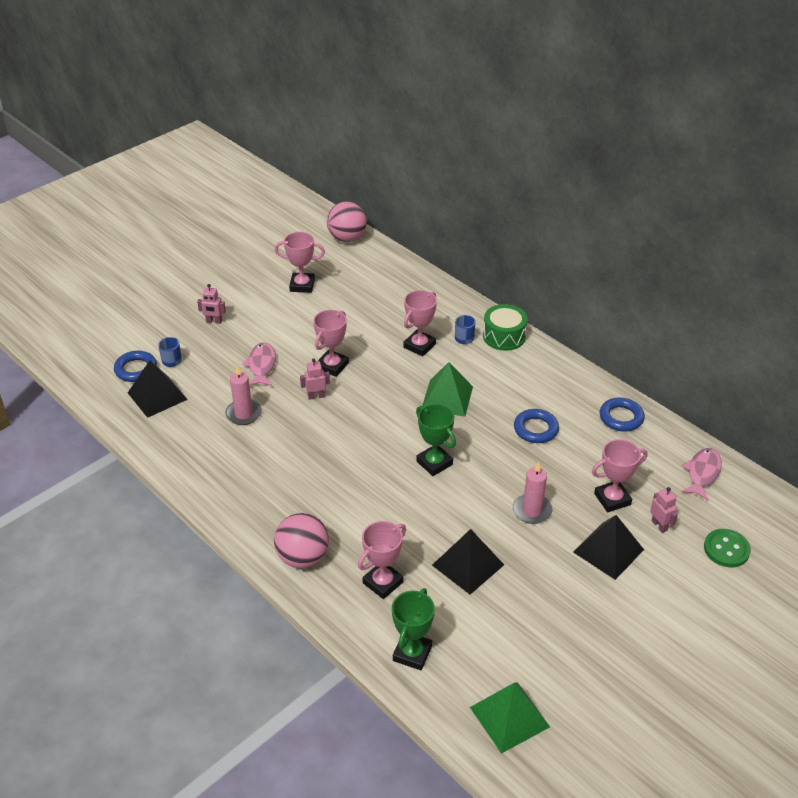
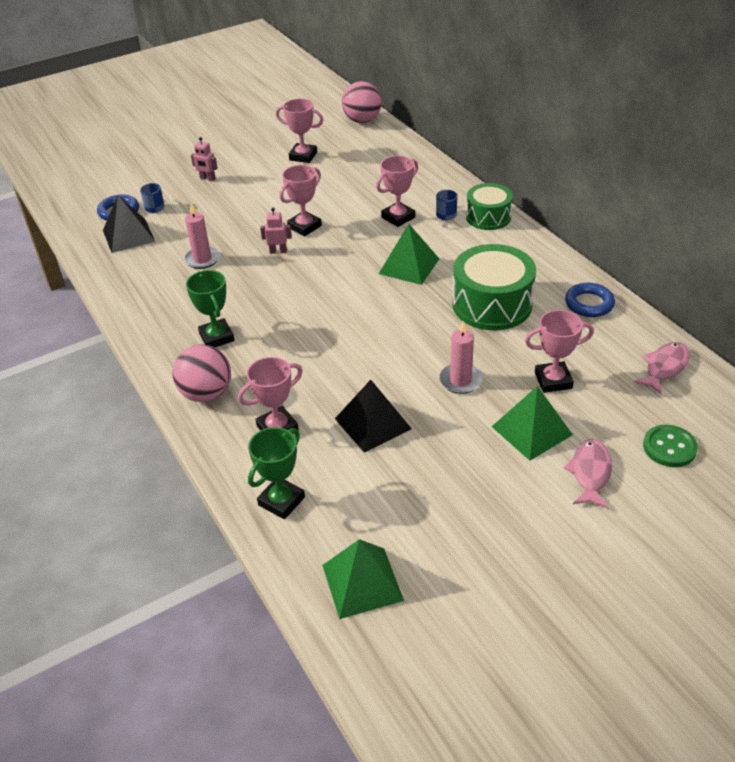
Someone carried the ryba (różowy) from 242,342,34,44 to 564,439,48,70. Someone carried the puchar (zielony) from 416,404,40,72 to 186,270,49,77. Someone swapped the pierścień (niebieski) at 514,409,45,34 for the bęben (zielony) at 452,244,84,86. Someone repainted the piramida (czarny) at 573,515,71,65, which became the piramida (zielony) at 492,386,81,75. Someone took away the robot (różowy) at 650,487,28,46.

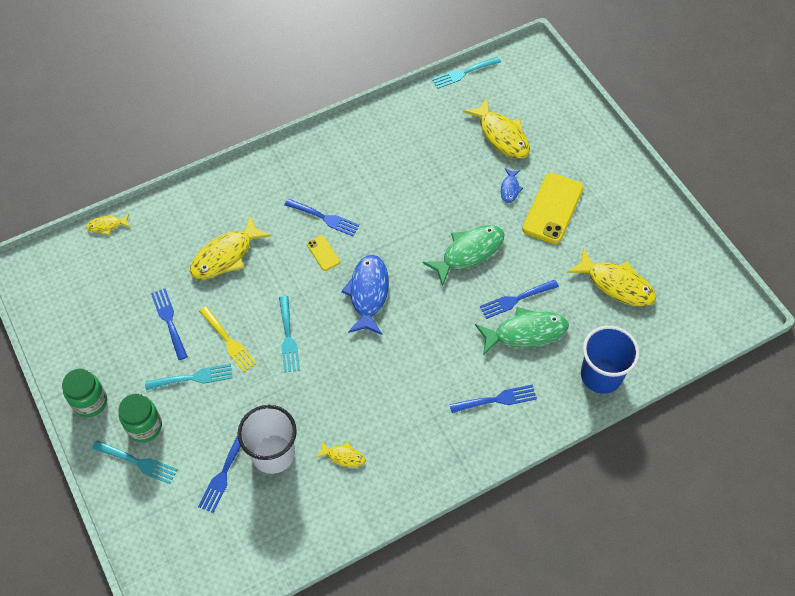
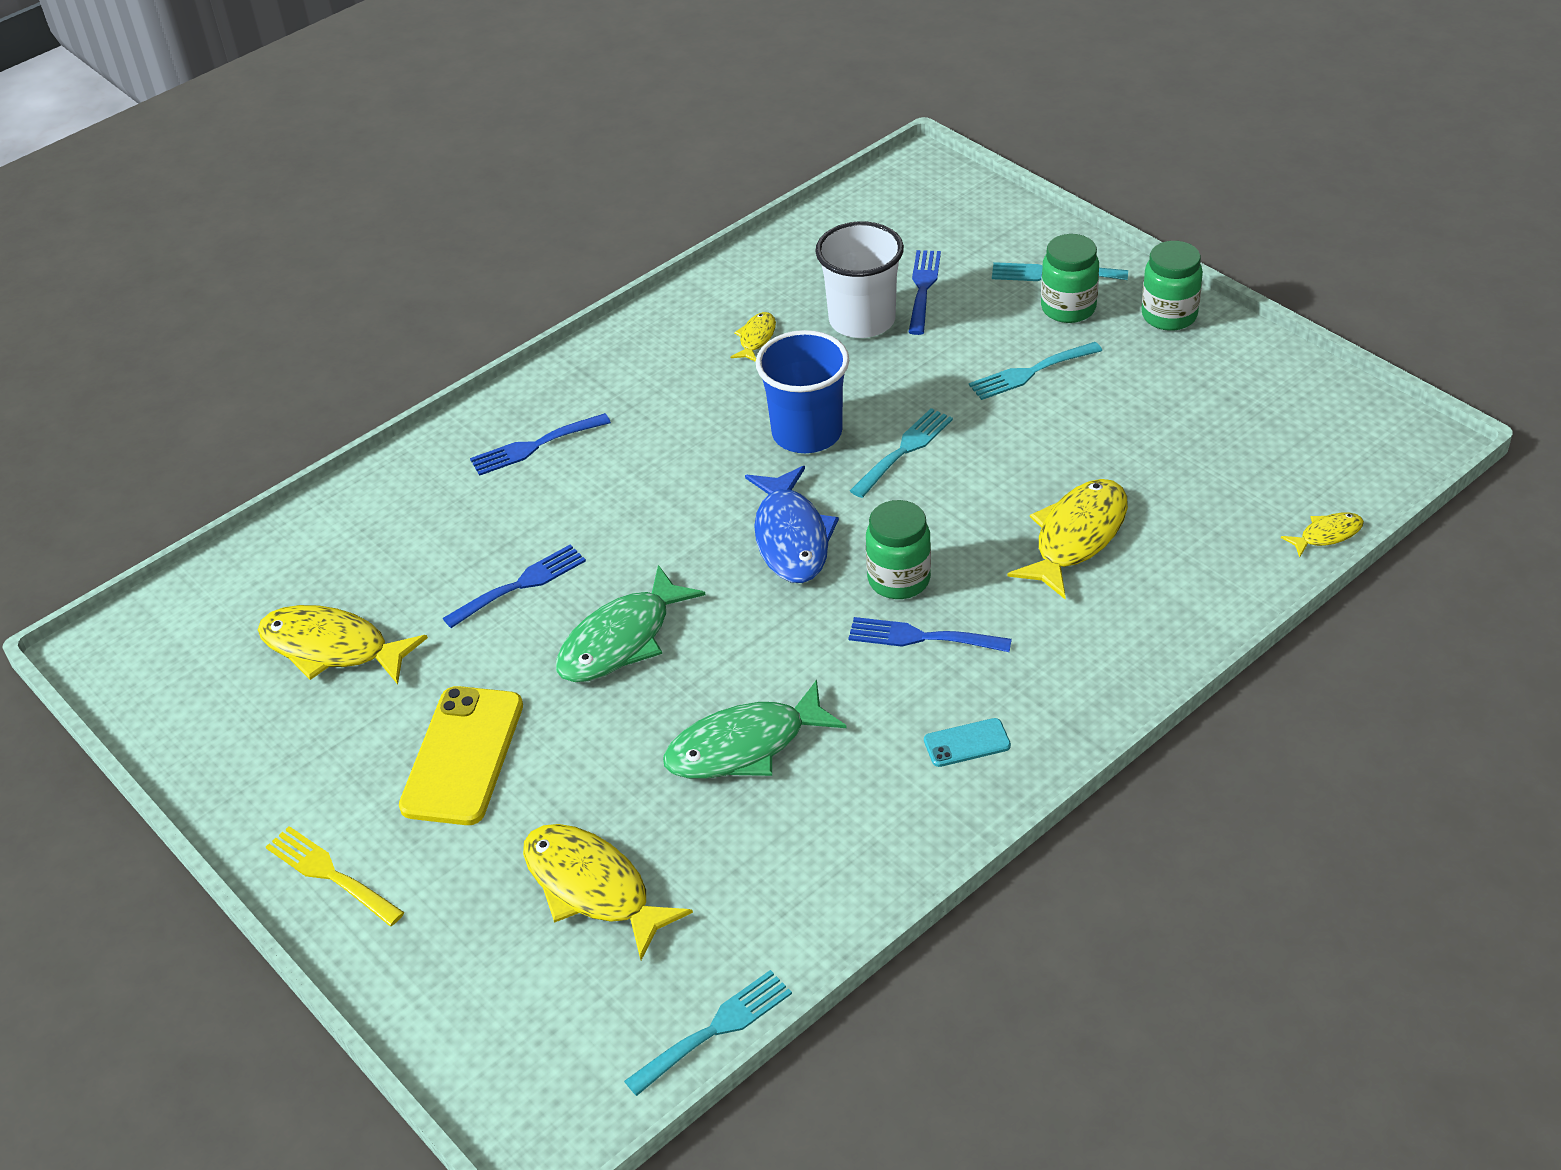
Someone took away the widelec (niebieski) at 151,289,37,71. Someone carried the widelec (żółty) from 199,306,58,66 to 266,826,139,100. Someone rotated the widelec (turkusowy) at 279,296,21,77 by 60 degrees clockwise. Someone swapped the telefon (żółty) at 307,235,33,36 for the słoik (zielony) at 866,500,65,99. Someone rotated the ryba (żółty) at 316,442,49,25 by 105 degrees clockwise. Someone carried the ryba (zielony) from 475,307,93,48 to 663,680,183,99. Someone took away the ryba (niebieski) at 501,168,22,35. Someone carried the szklanka (niebieski) from 581,326,59,68 to 756,330,93,123. Someone put down the telefon (turkusowy) at 924,718,87,49.

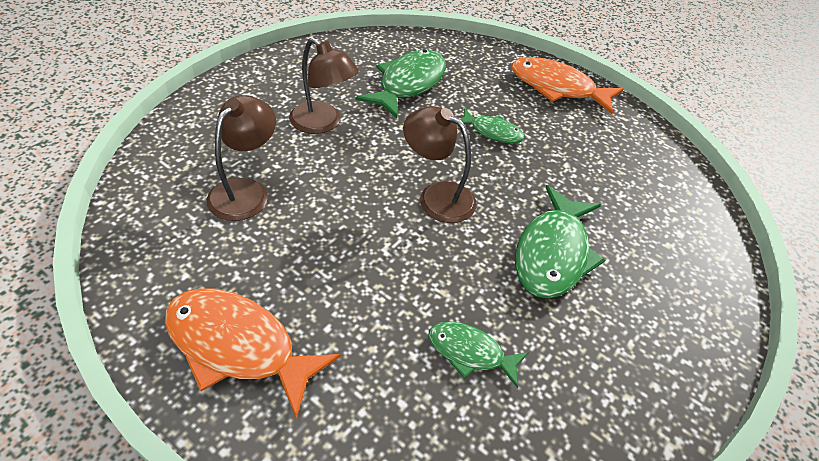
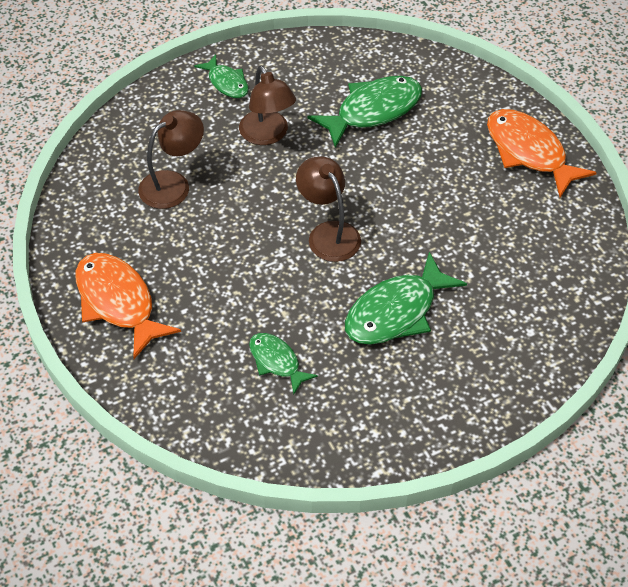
Someone carried the ryba (zielony) from 460,108,65,36 to 194,54,55,44.

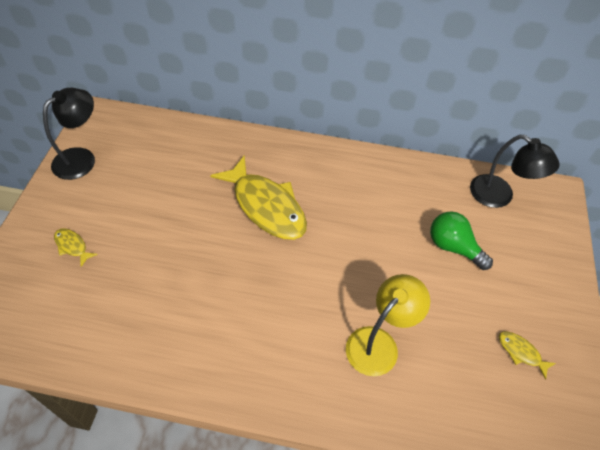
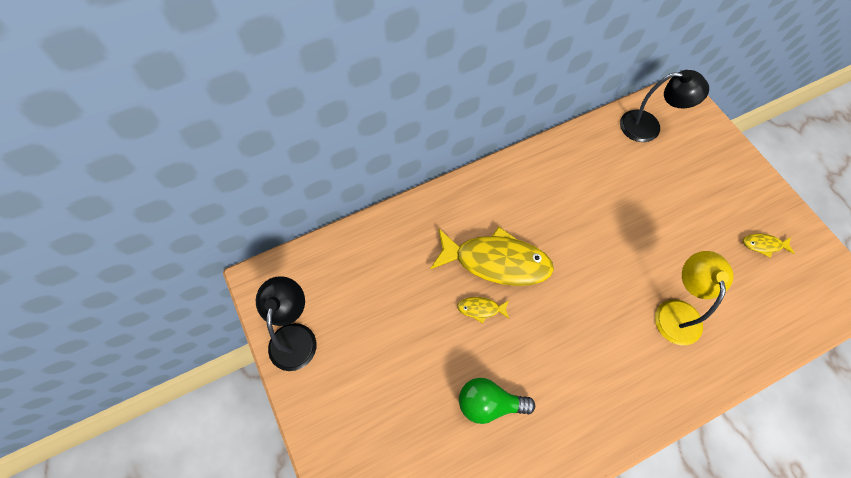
Someone carried the ryba (żółty) from 54,228,44,39 to 457,297,52,26. Someone carried the żarówka (zielony) from 430,211,63,59 to 459,378,76,46.

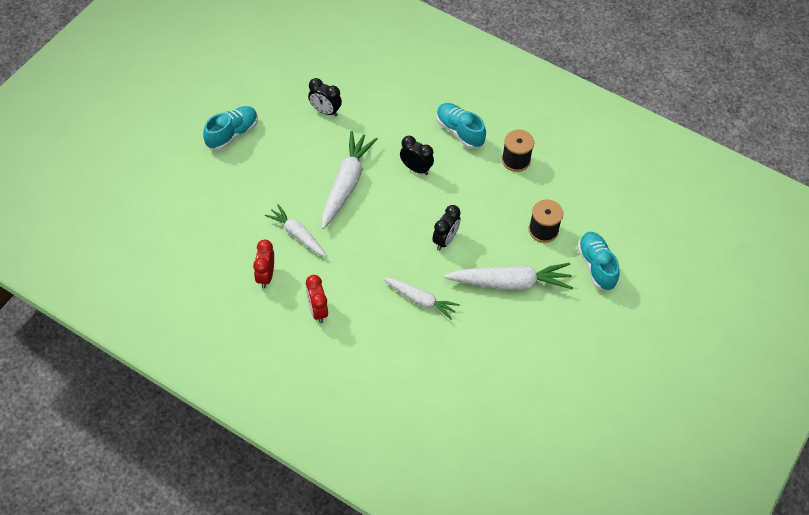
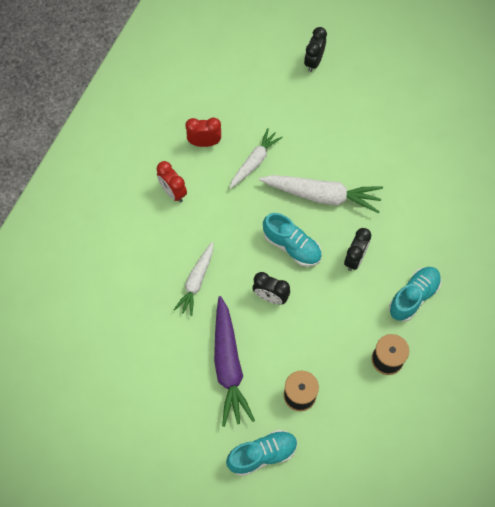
Someone carried the but (turkusowy) from 203,106,55,44 to 263,213,59,54. Someone rotated the budzik (czerwony) at 306,275,22,48 by 105 degrees counterclockwise. Someone carried the budzik (czarny) from 308,78,34,39 to 304,27,23,45. Someone repainted the marchewka (biały) at 444,263,129,27, which became the marchewka (fioletowy) at 214,296,41,131.

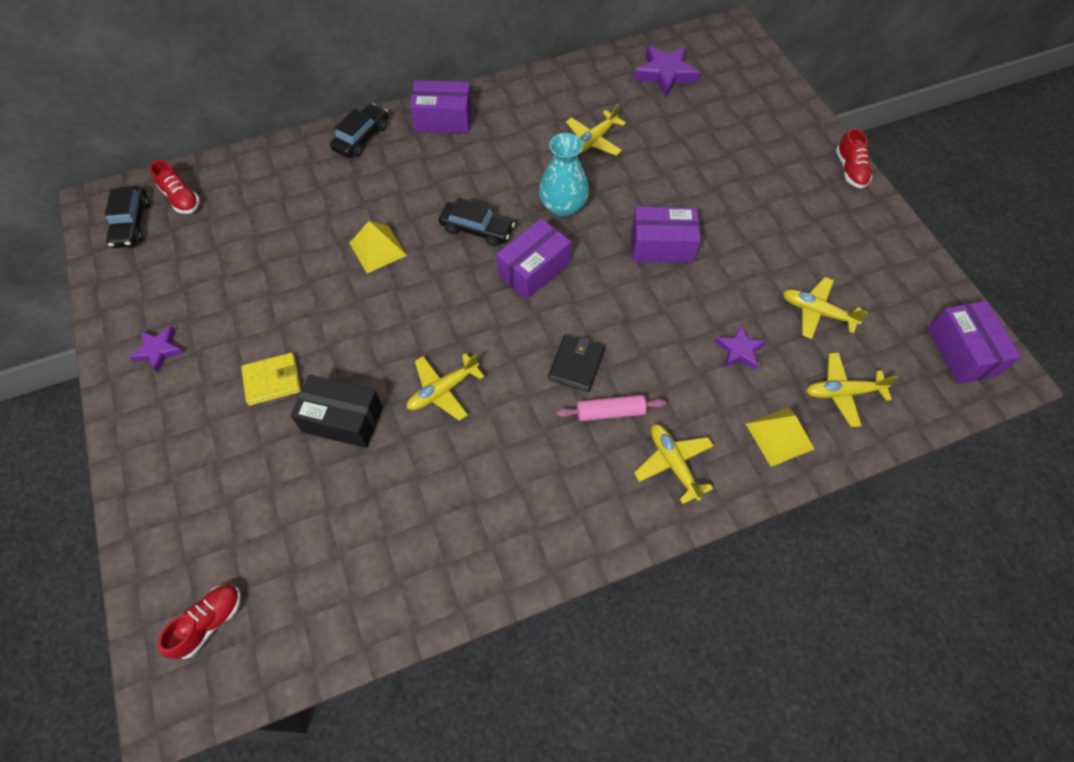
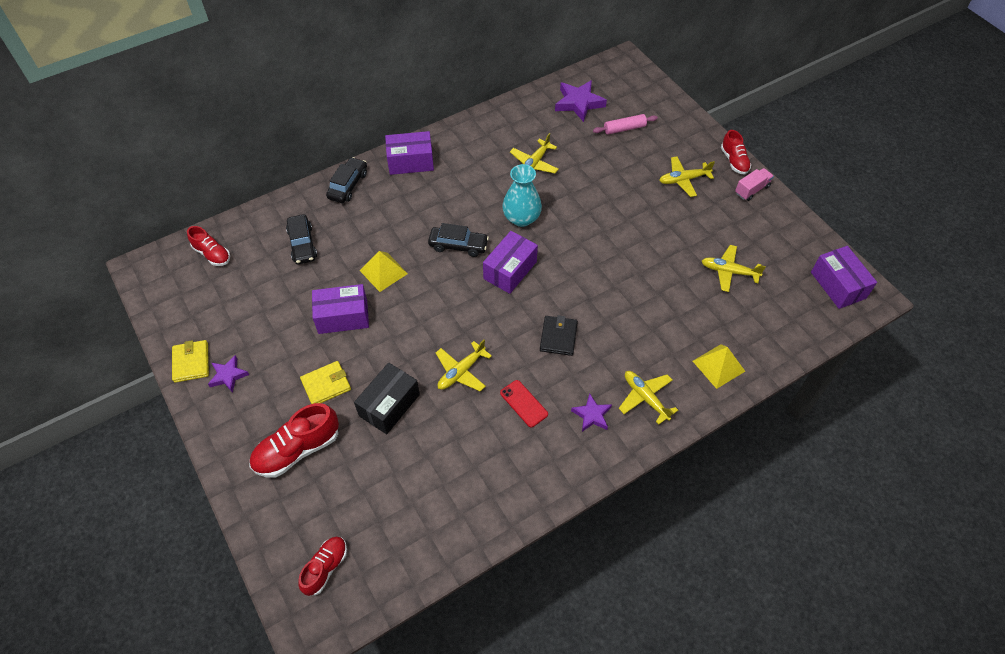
Someone carried the samochód (czarny) from 105,186,45,62 to 286,214,31,50. Someone rotated the pudełko (czarny) at 290,375,93,73 by 60 degrees counterclockwise. Someone carried the wałek do ciasta (różowy) from 557,395,109,26 to 593,114,65,21. Someone carried the pudełko (fioletowy) from 631,207,70,56 to 312,284,57,50. Someone carried the gwiazda (fioletowy) from 715,324,51,46 to 571,394,41,38. Someone carried the samolot (żółty) from 806,353,92,74 to 659,156,56,41. Someone put down the portfel (żółty) at 172,340,37,43. Someone put down the but (czerwony) at 250,403,89,74. Someone put down the telefon (czerwony) at 500,380,48,48. Someone put down the ciężarówka (różowy) at 735,168,39,33.

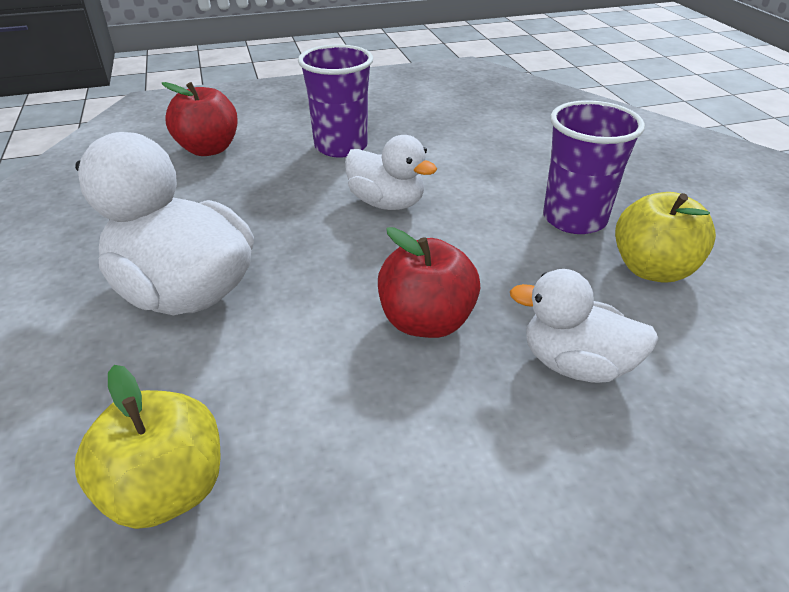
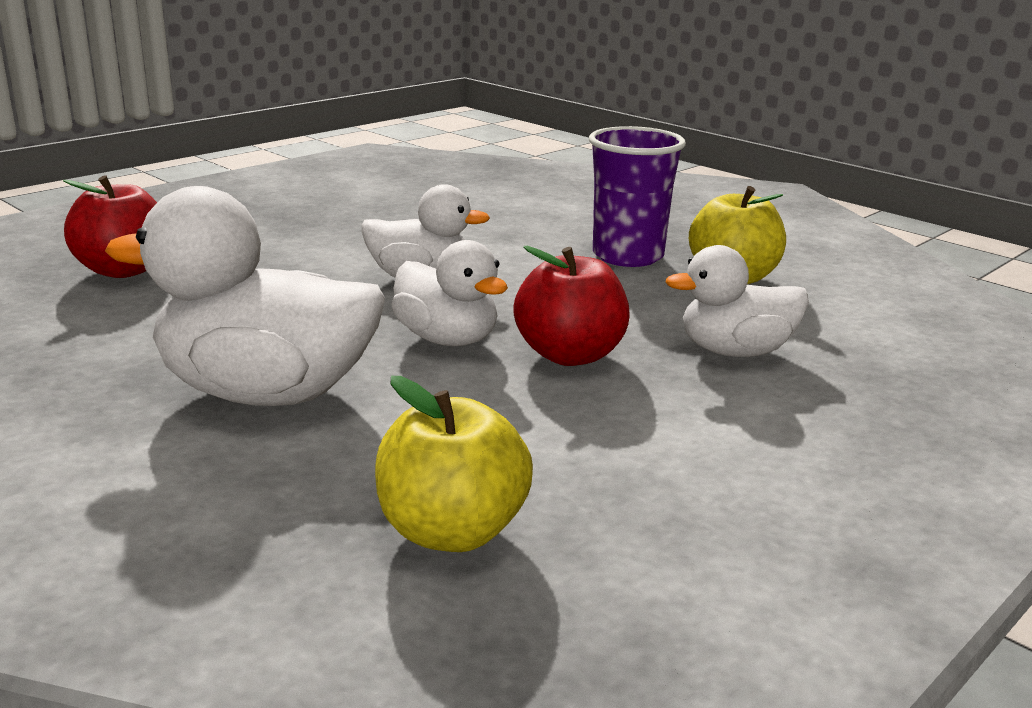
Someone took away the szklanka (fioletowy) at 298,44,75,113. Someone put down the kaczka (biały) at 391,240,117,106.

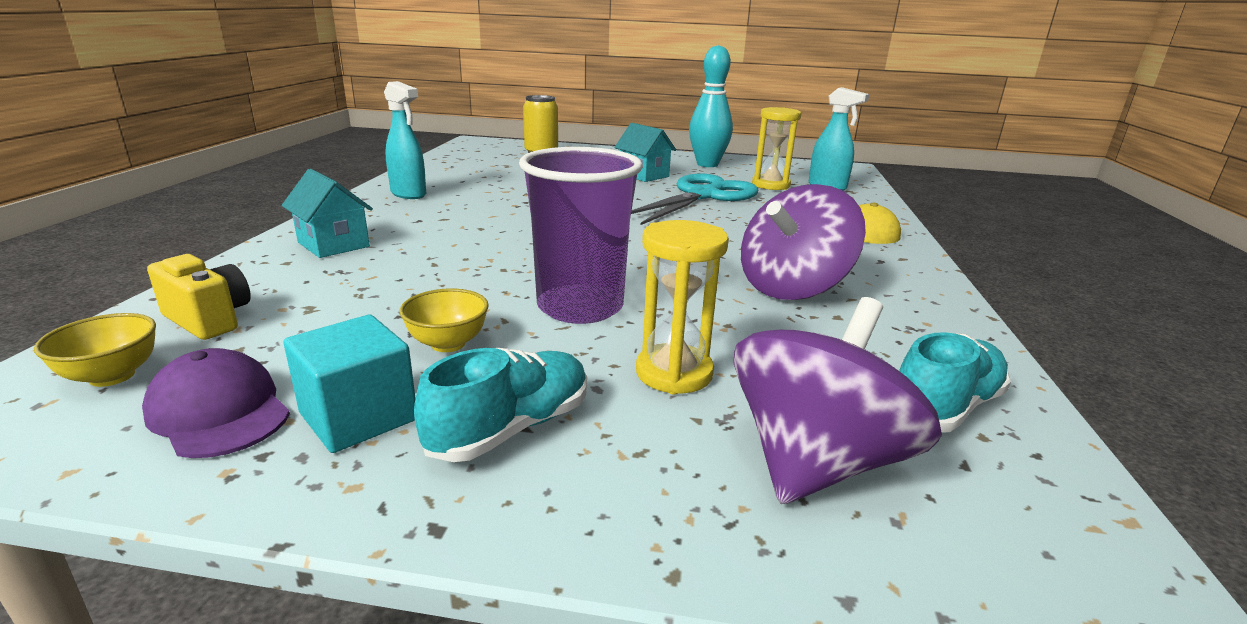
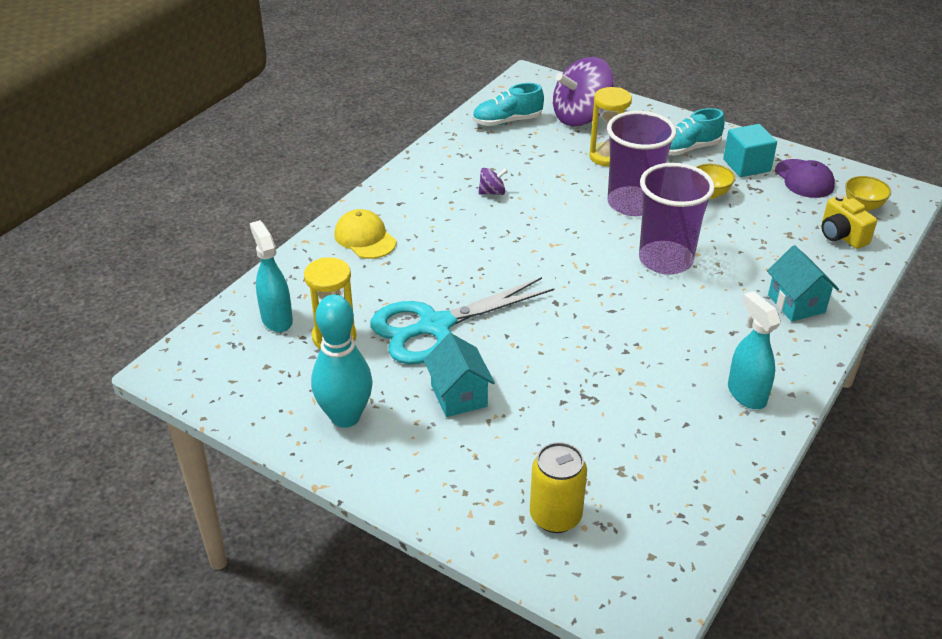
Someone scaled the bączek (fioletowy) at 741,184,125,116 by 0.43. Someone put down the szklanka (fioletowy) at 639,163,76,112.

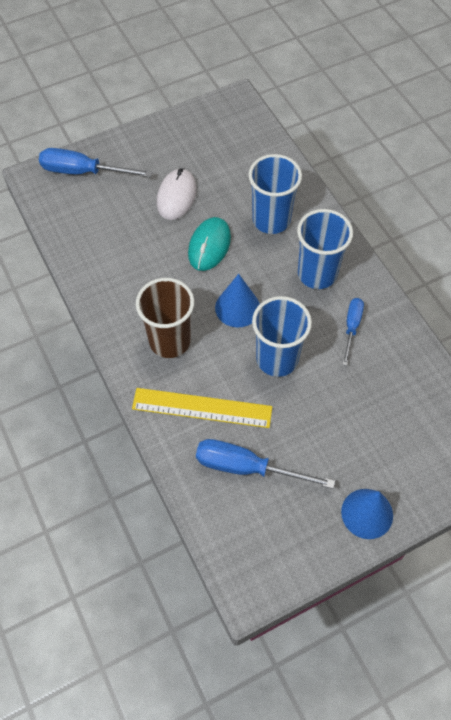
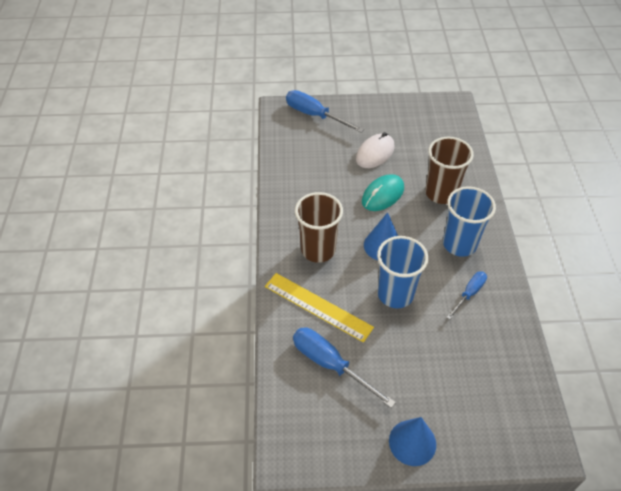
Someone repainted the szklanka (niebieski) at 248,154,54,80, which became the szklanka (brązowy) at 425,137,49,67.

